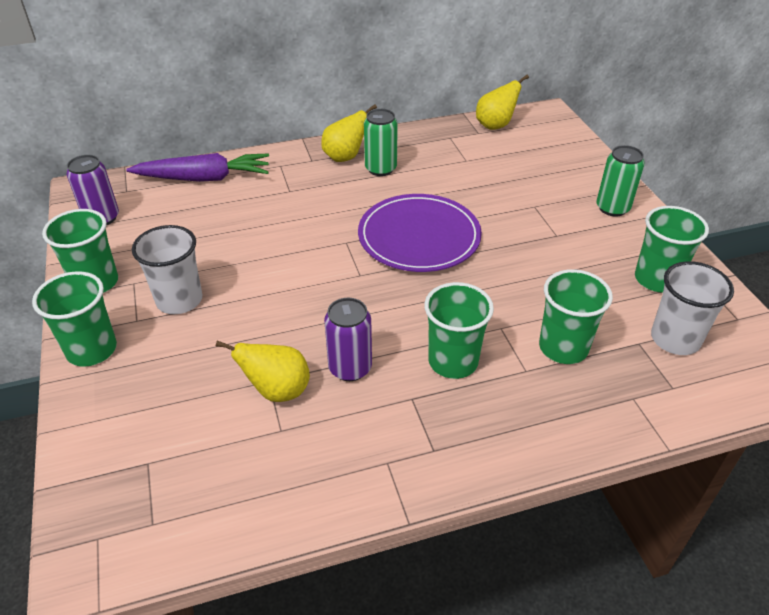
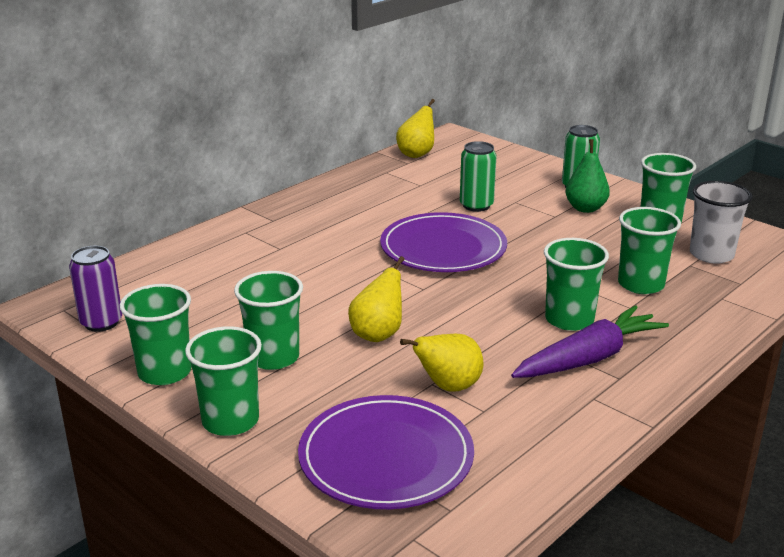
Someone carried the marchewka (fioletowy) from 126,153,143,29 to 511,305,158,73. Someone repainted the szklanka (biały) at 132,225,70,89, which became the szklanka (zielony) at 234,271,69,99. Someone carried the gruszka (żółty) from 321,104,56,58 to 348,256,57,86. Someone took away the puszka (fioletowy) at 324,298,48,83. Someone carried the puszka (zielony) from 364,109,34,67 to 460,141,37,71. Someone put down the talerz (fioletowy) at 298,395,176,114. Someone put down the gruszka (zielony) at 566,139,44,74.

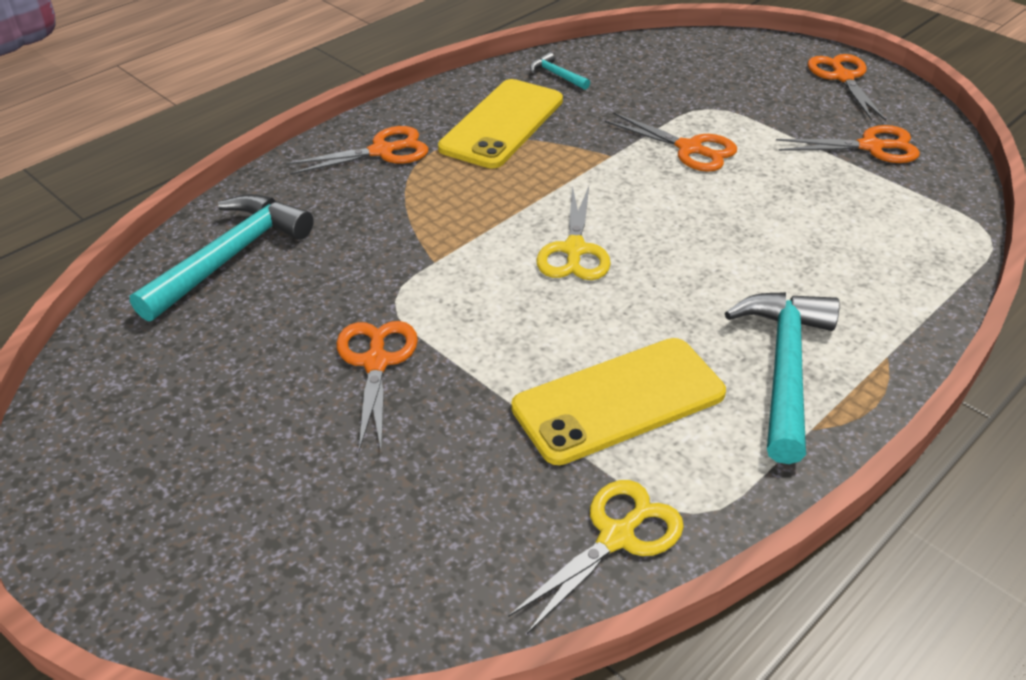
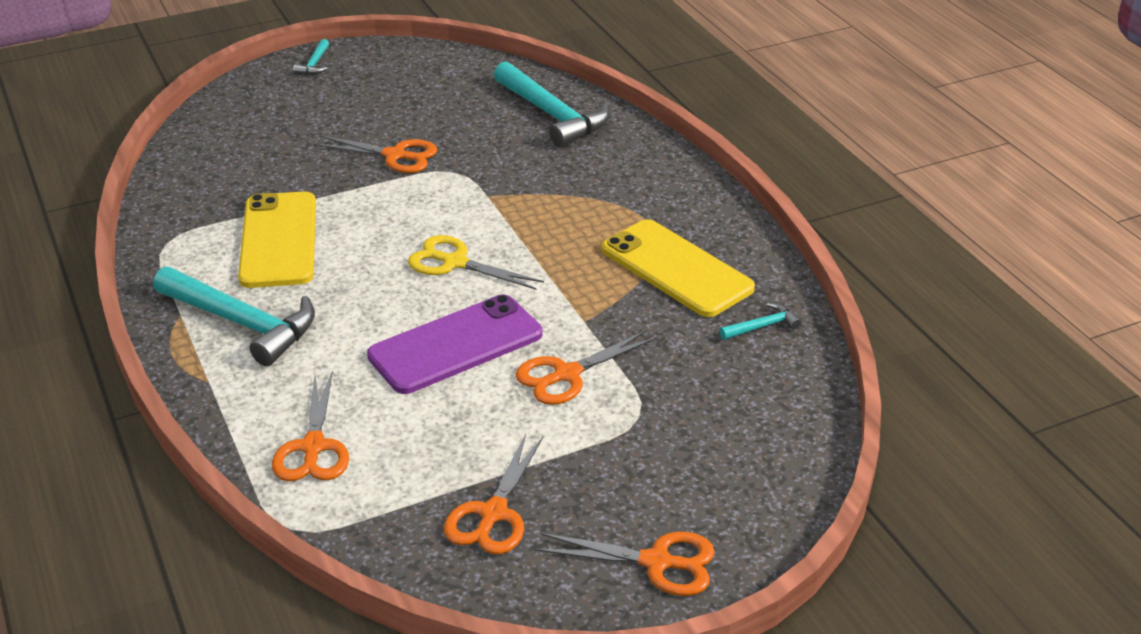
Someone carried the nożyczki (pomarańczowy) from 286,126,142,49 to 272,370,77,111. Someone took away the nożyczki (żółty) at 508,480,176,154. Someone put down the młotek (turkusowy) at 293,39,36,36. Someone put down the telefon (fioletowy) at 367,294,175,100.

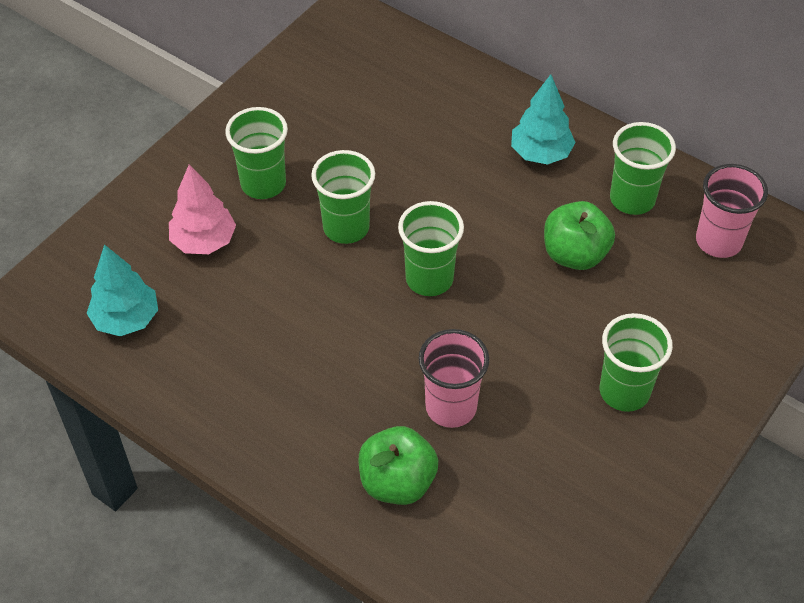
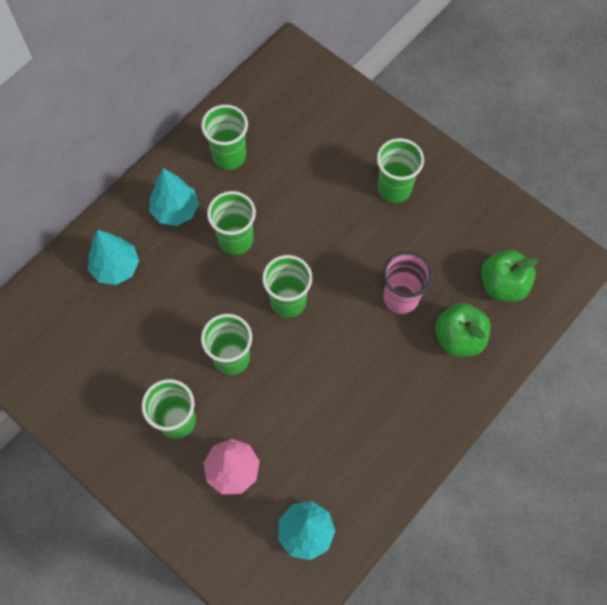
Someone carried the jabłko (zielony) from 544,201,71,69 to 481,249,57,53. Someone took away the szklanka (różowy) at 696,164,72,94. Someone put down the drzewko (turkusowy) at 88,230,51,55. Someone put down the szklanka (zielony) at 207,191,49,64.

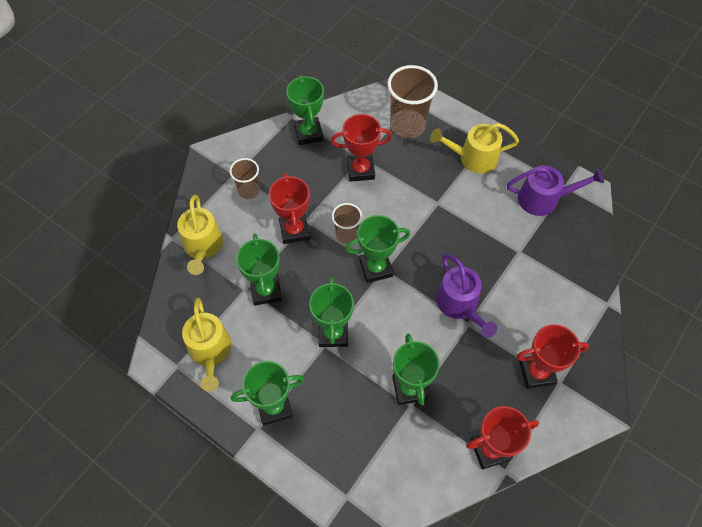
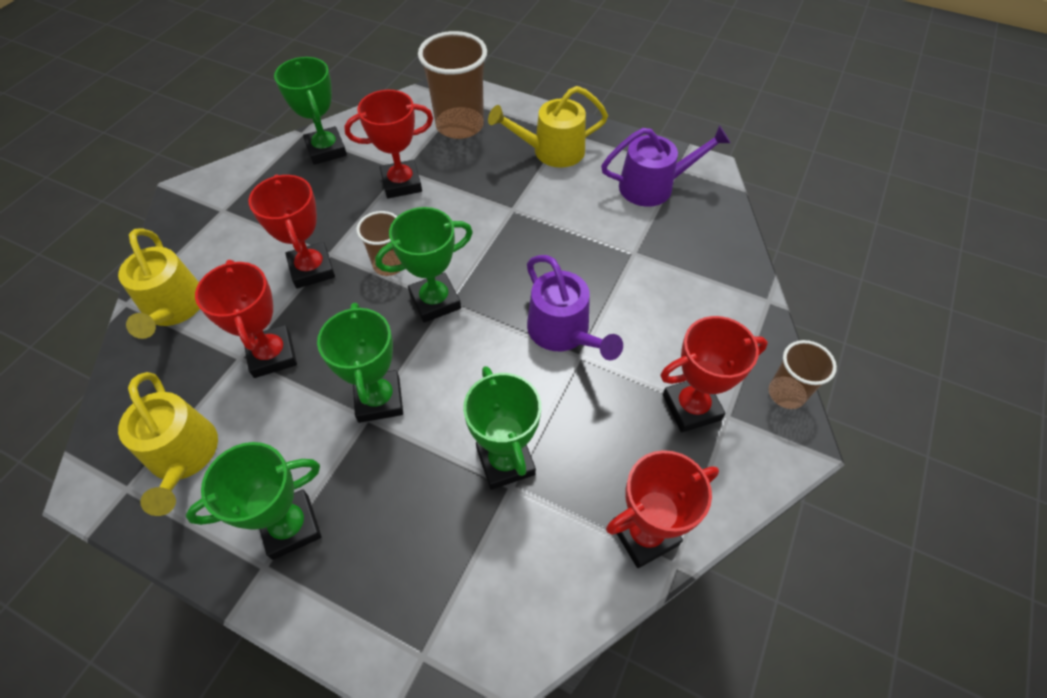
Someone carried the szklanka (brązowy) from 230,158,30,41 to 769,340,68,69. Someone repainted the puchar (zielony) at 236,234,46,71, which became the puchar (czerwony) at 195,260,102,118.

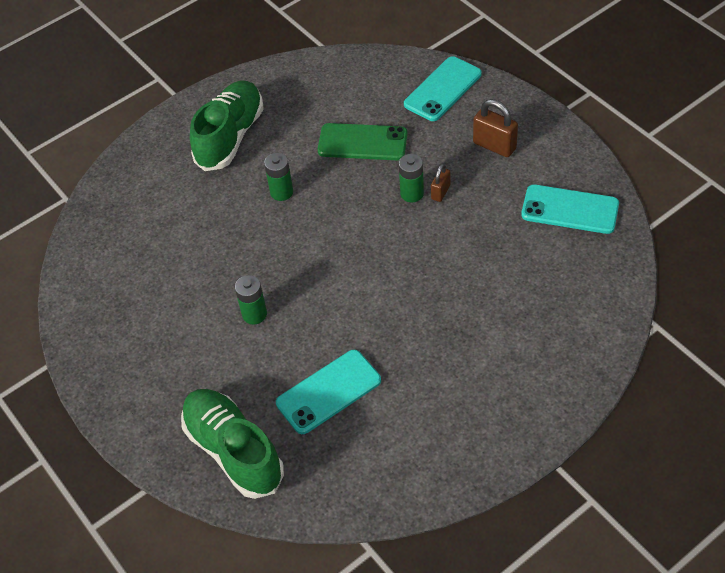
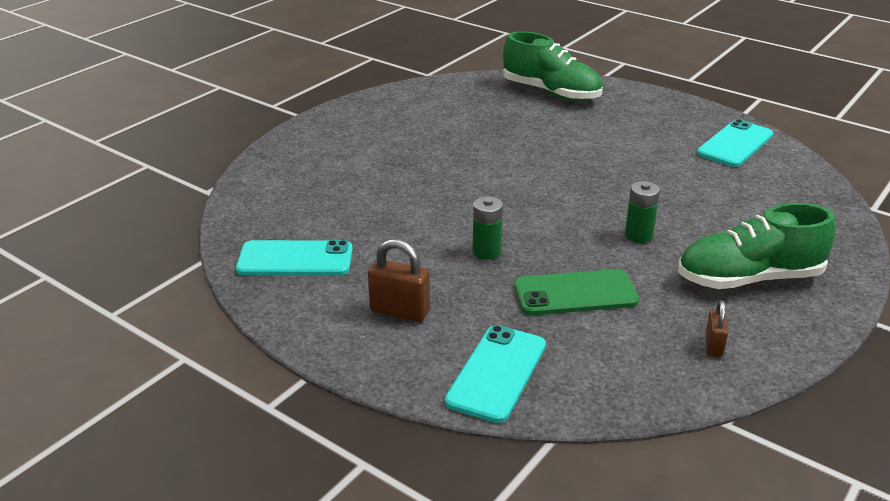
Someone rotated the but (zielony) at 190,81,74,90 by 75 degrees clockwise. Someone took away the bateria (zielony) at 235,275,32,49. Someone carried the telefon (turkusowy) from 276,350,105,84 to 697,119,76,48. Someone carried the kłódka (brązowy) from 431,163,20,39 to 705,300,23,57.

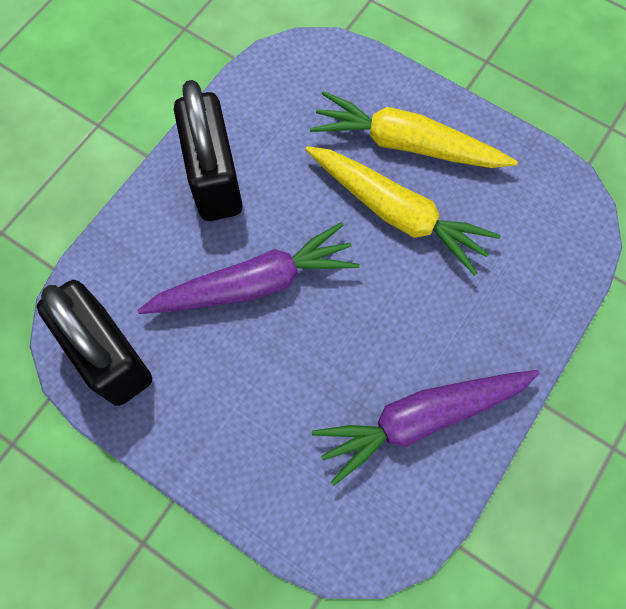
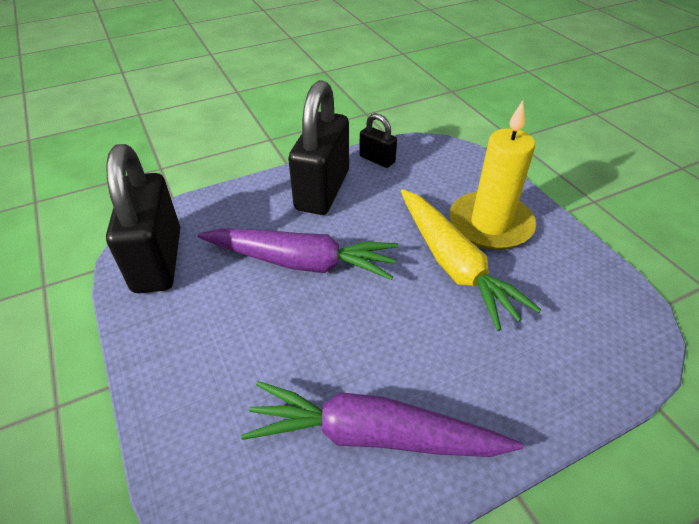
Someone swapped the marchewka (żółty) at 310,91,208,77 for the świeca (żółty) at 449,100,87,150. Someone put down the kłódka (czarny) at 359,113,38,55.

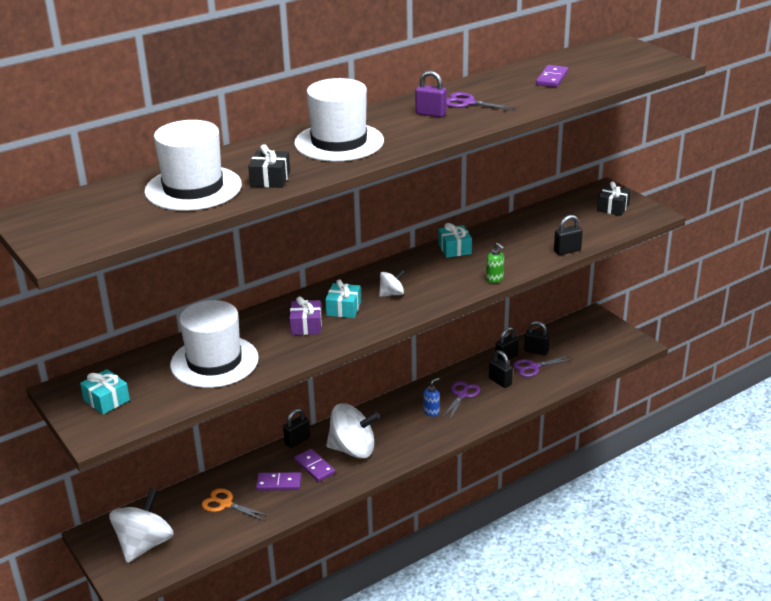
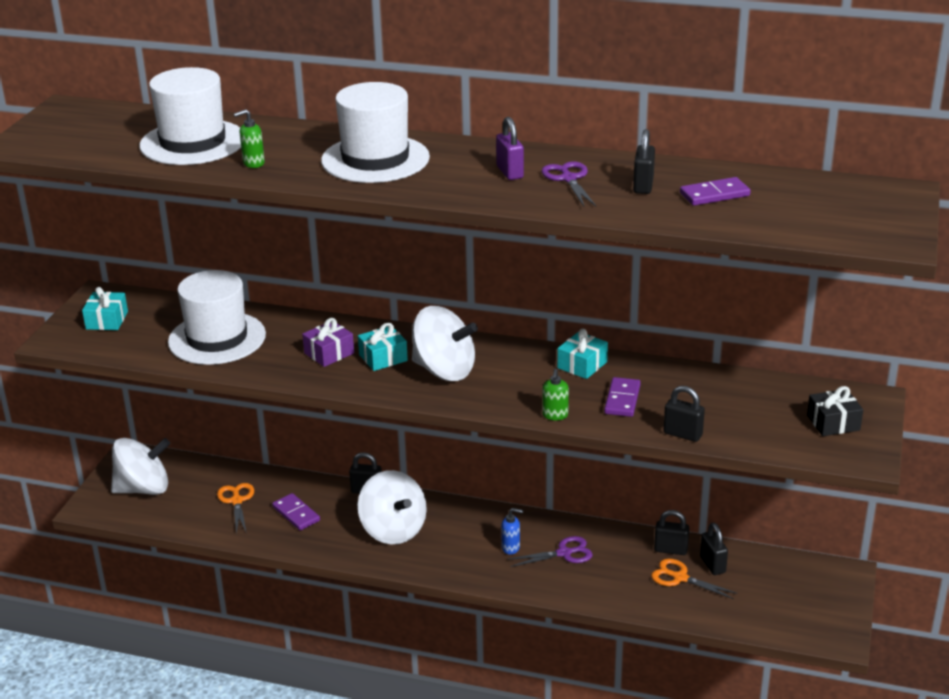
Someone swapped the prezent (czarny) at 248,144,42,44 for the dozownik mydła (zielony) at 234,109,31,59. Someone carried the kostka domina (fioletowy) from 294,449,41,33 to 604,377,37,40. Someone scaled the bączek (biały) at 379,270,26,27 by 2.04. Someone carried the kłódka (czarny) from 489,350,24,38 to 633,129,22,65. Someone repainted the nożyczki (fioletowy) at 513,356,60,21, which became the nożyczki (pomarańczowy) at 651,559,87,40.

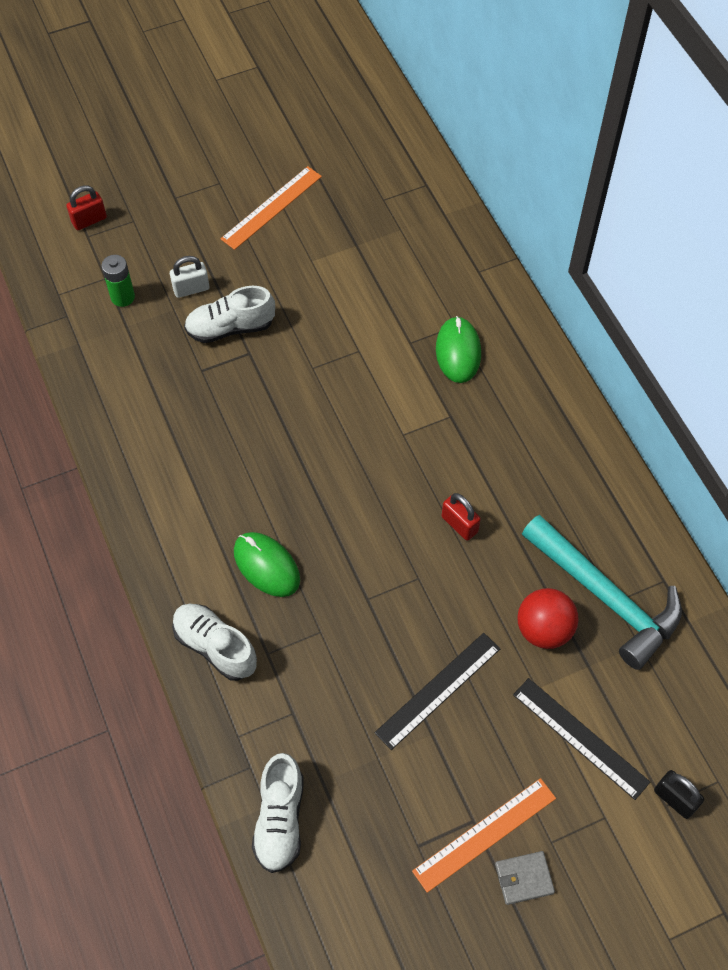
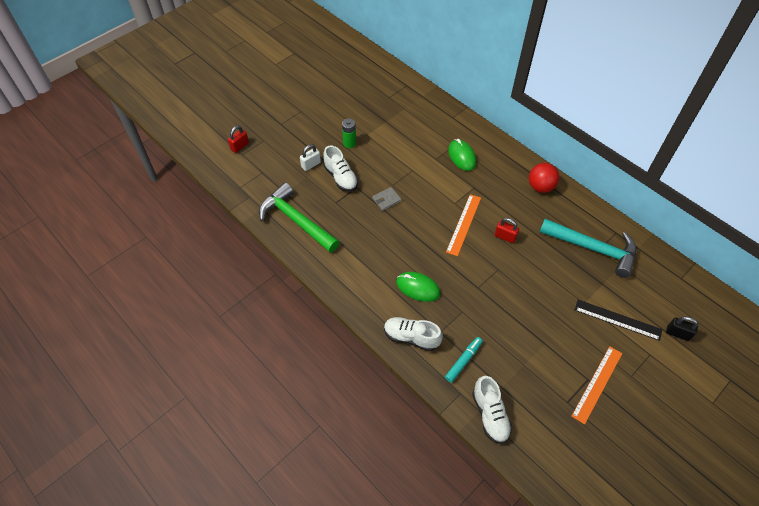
Someone carried the bateria (zielony) from 102,255,33,52 to 342,118,14,30. Someone rotated the but (biały) at 184,286,91,57 by 90 degrees counterclockwise. Someone carried the linijka (pomarańczowy) from 220,166,102,84 to 446,194,35,62. Someone took away the linijka (czarny) at 375,633,126,117. Someone carried the portfel (szary) from 495,851,60,54 to 372,187,30,24. Someone carried the piłka (czerwony) from 517,588,62,61 to 529,163,30,30. Someone put down the młotek (zielony) at 259,183,80,70. Someone put down the flamaster (turkusowy) at 445,337,38,46.

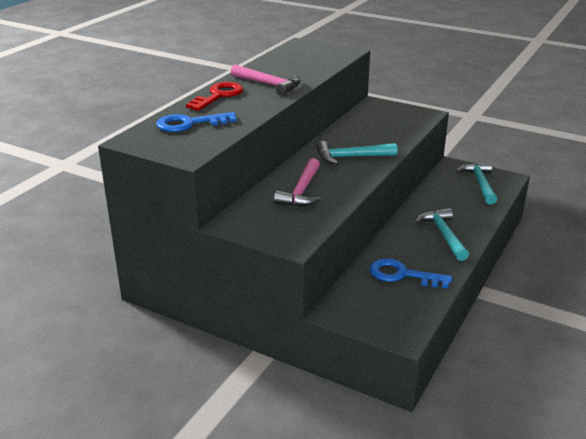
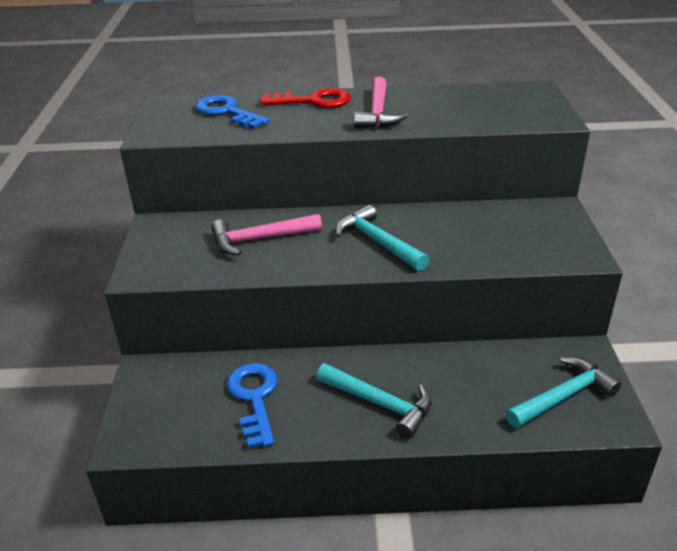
Someone rotated the młotek (turkusowy) at 415,208,54,53 by 75 degrees clockwise.

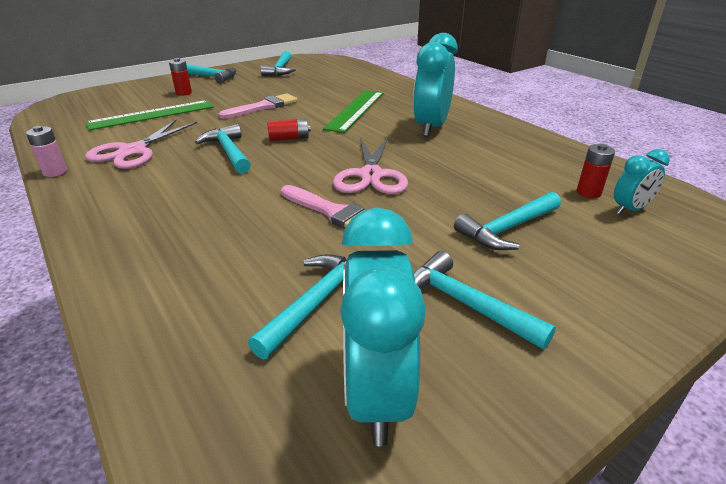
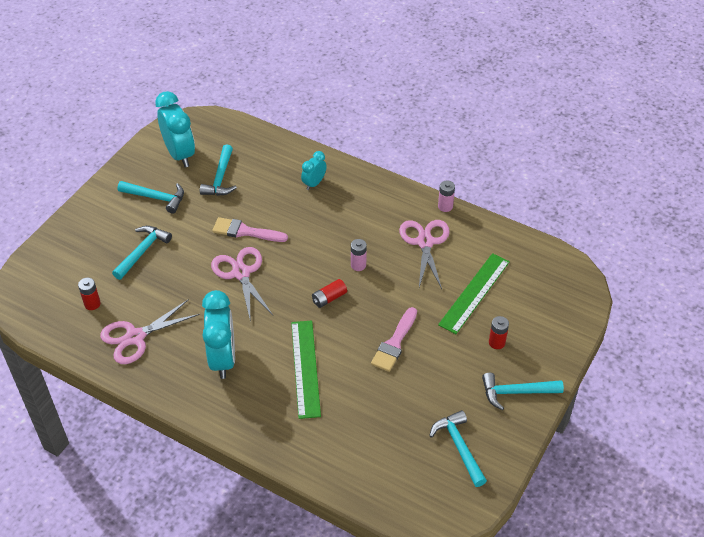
Someone swapped the młotek (turkusowy) at 195,124,56,50 for the bateria (różowy) at 351,239,16,32. Someone carried the budzik (turkusowy) from 614,149,56,66 to 301,151,26,39. Someone put down the nożyczki (różowy) at 100,299,100,65.

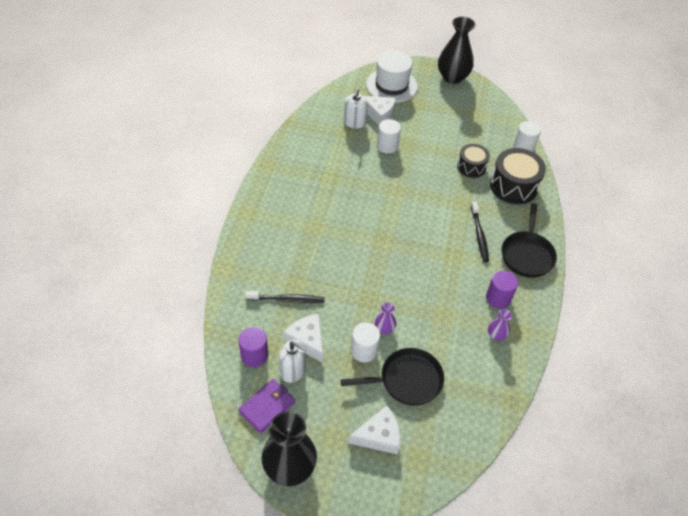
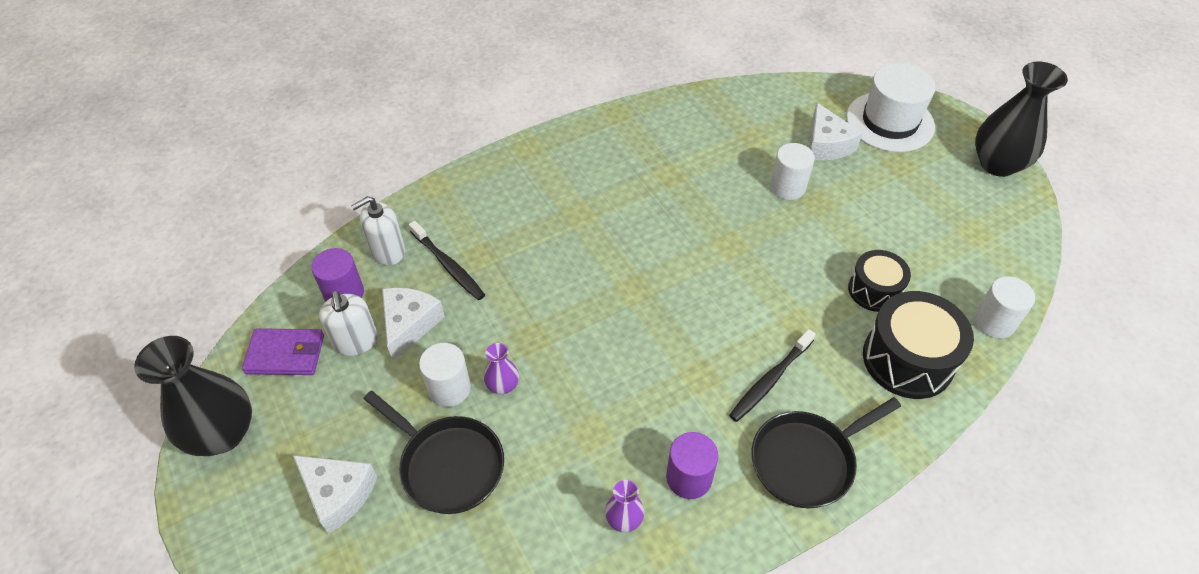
Someone carried the dozownik mydła (biały) from 344,88,24,40 to 351,196,54,69.

